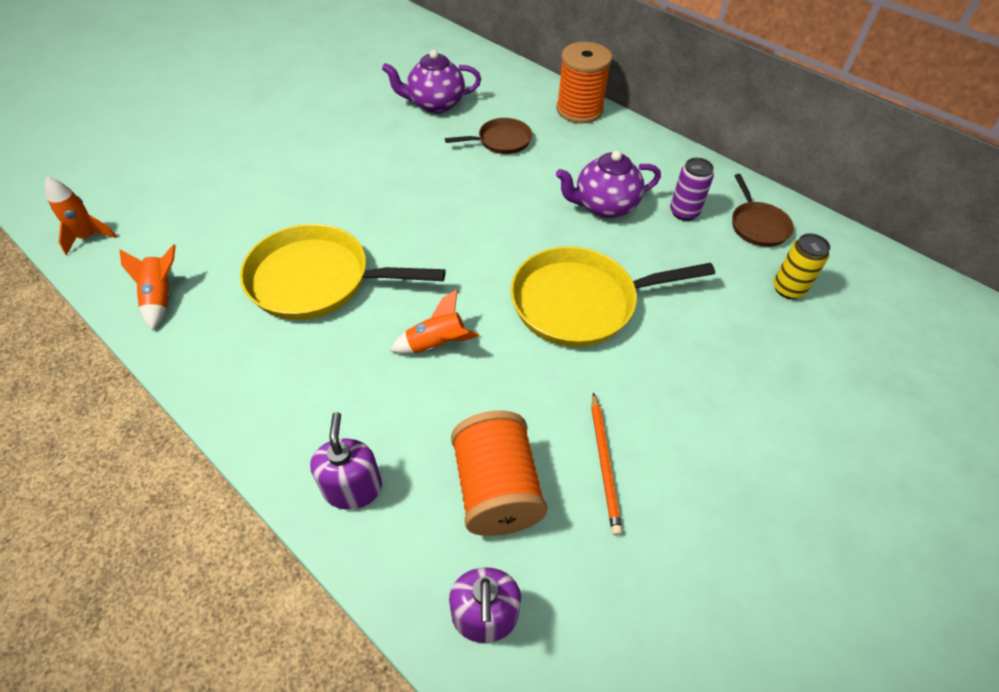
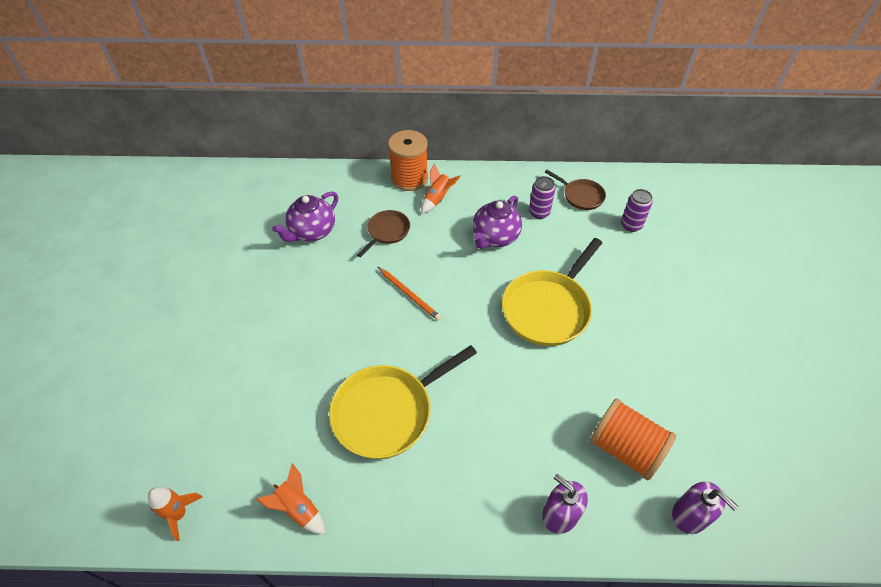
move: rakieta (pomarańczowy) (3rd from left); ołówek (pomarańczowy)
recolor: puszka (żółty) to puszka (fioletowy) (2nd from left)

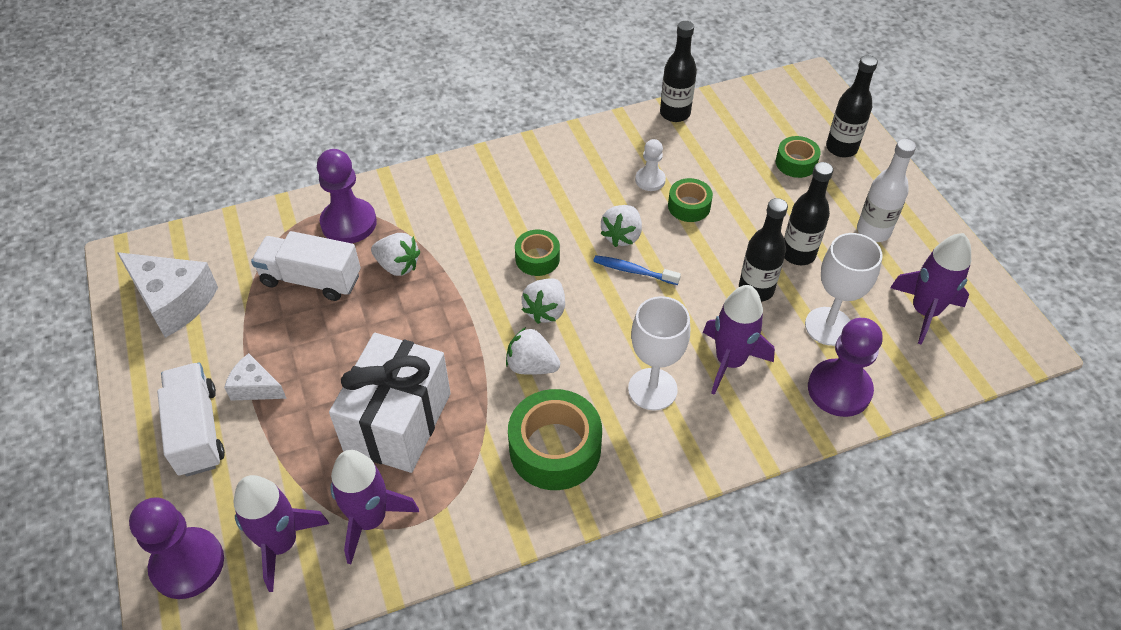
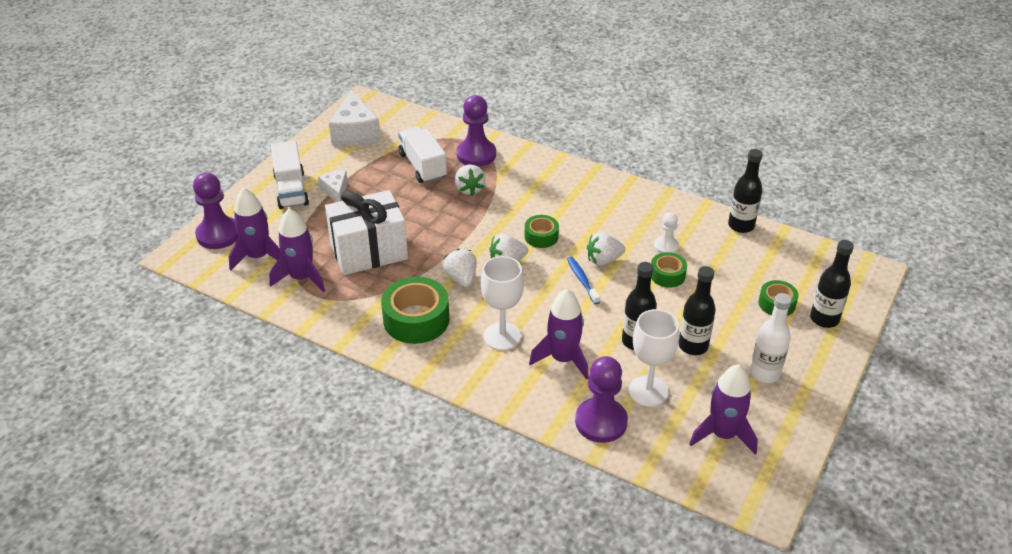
rotate: ciężarówka (biały) (1st from left) 135 degrees clockwise

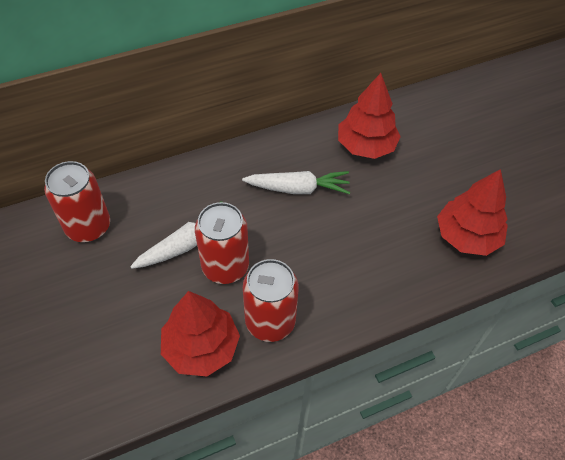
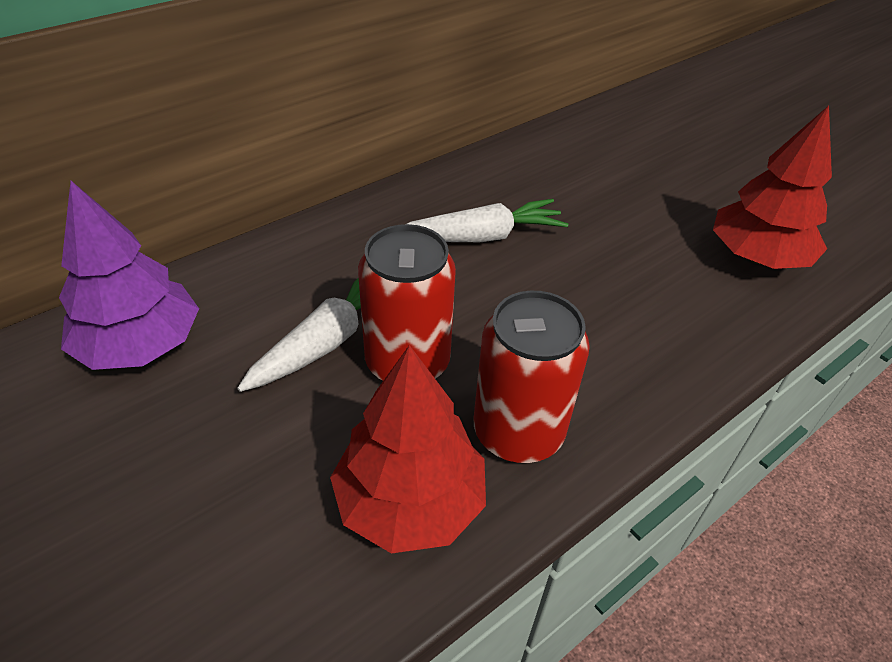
delete: drzewko (czerwony) (2nd from left)
replace: puszka (czerwony) (1st from left) to drzewko (fioletowy)

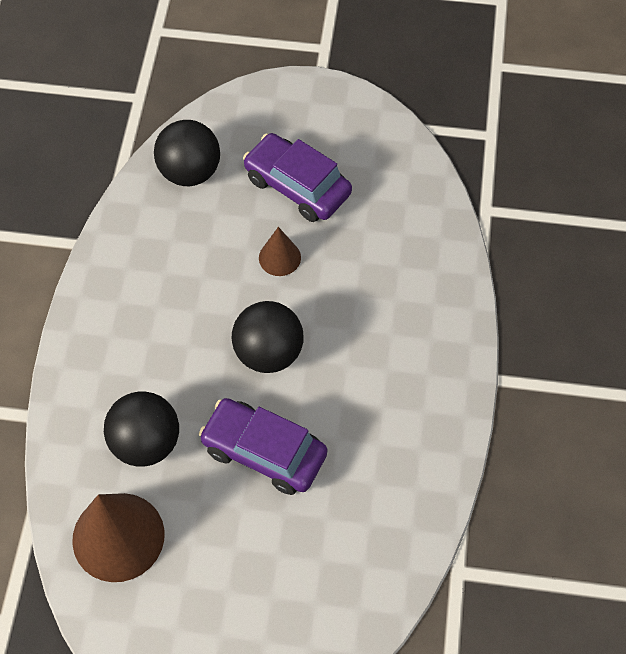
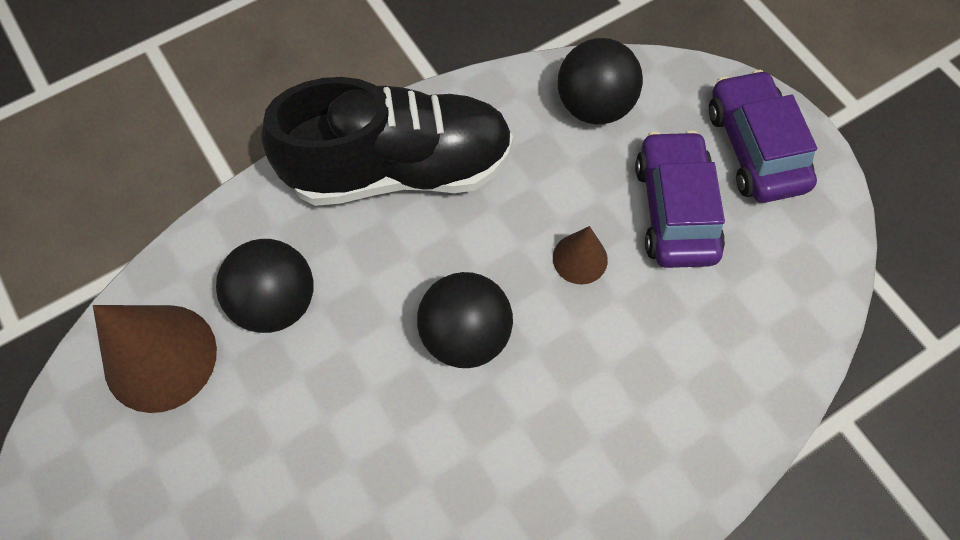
insert: but (czarny)
move: samochód (fioletowy) (1st from left in the first image) to samochód (fioletowy) (2nd from left)

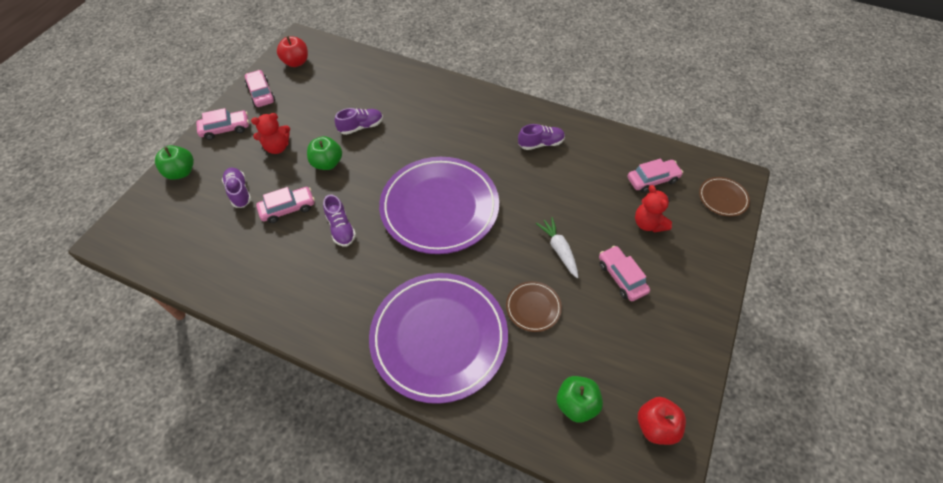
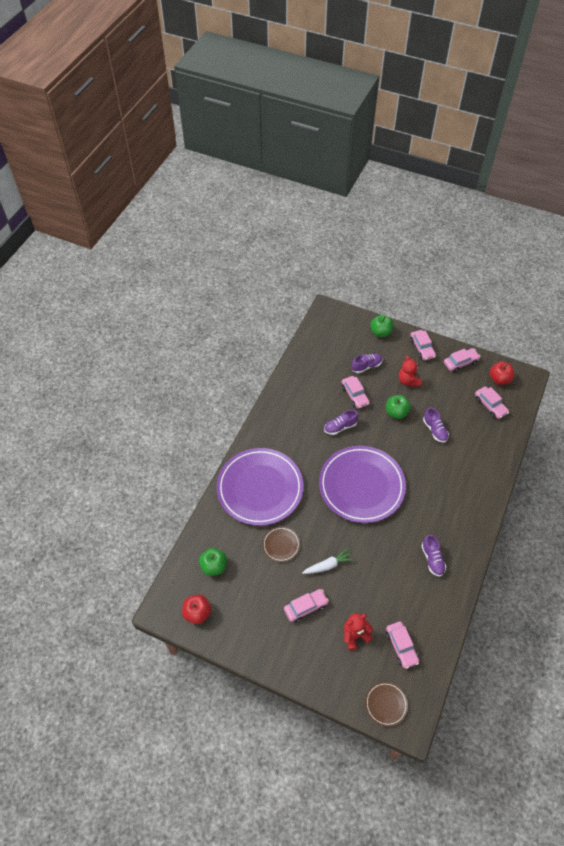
insert: samochód (różowy) (6th from left)

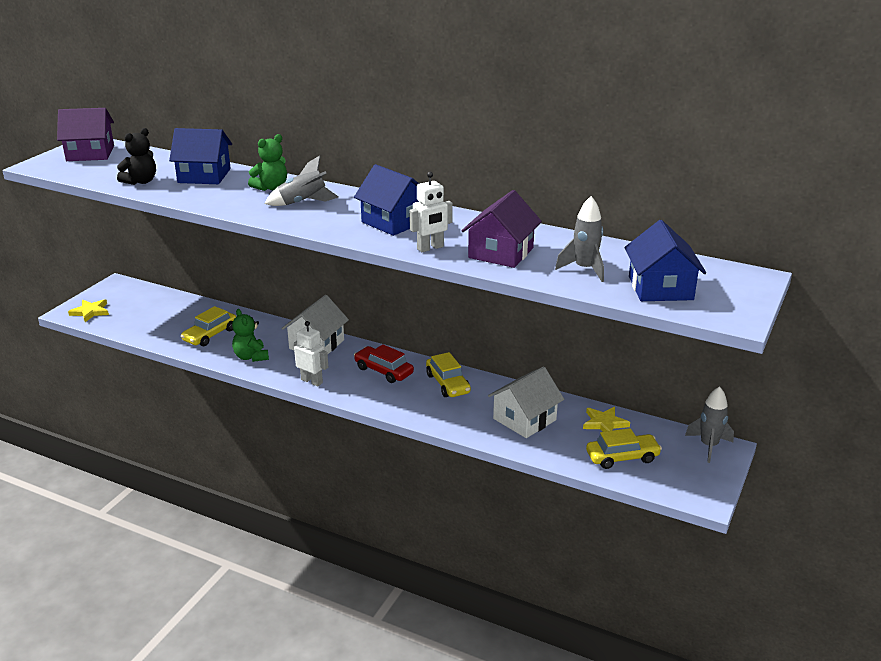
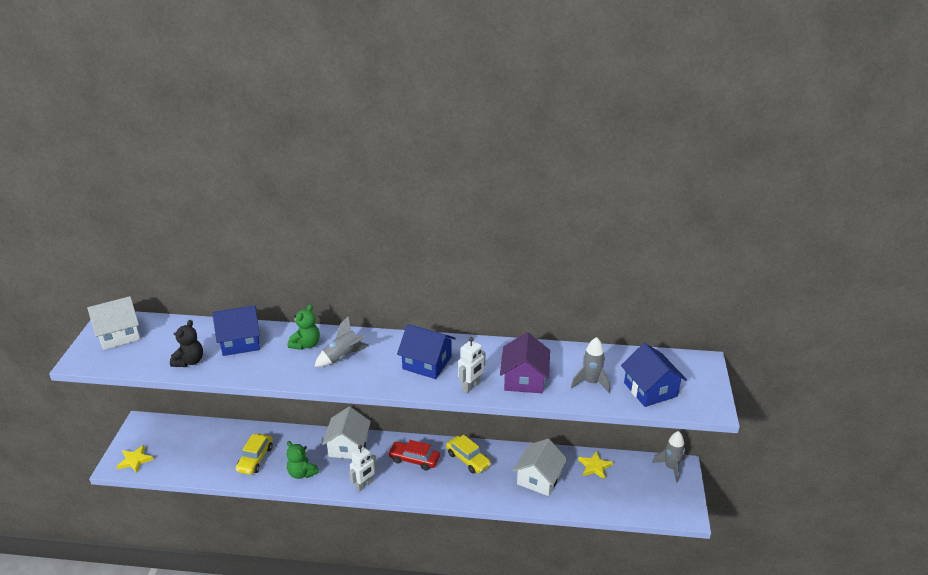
delete: samochód (żółty) (3rd from left)
recolor: domek (fioletowy) (1st from left) to domek (biały) (1st from left)
rotate: robot (biały) (1st from left) 120 degrees clockwise

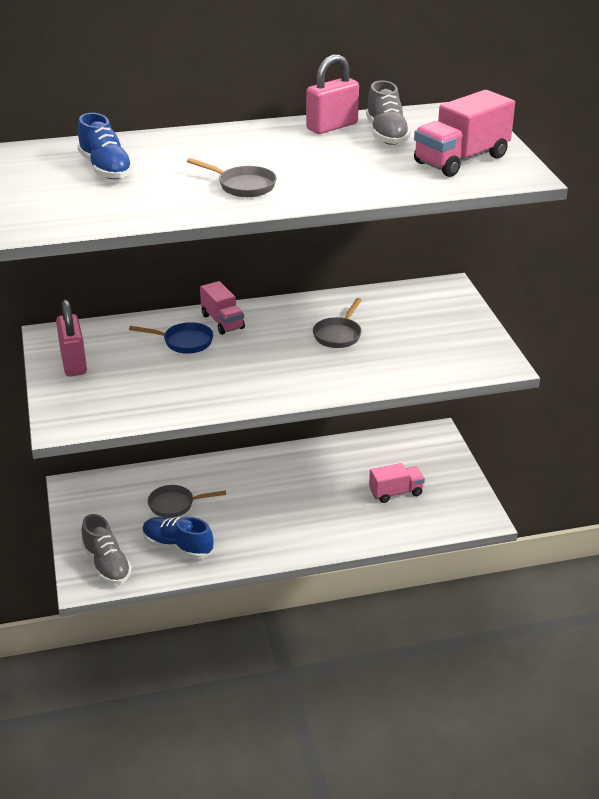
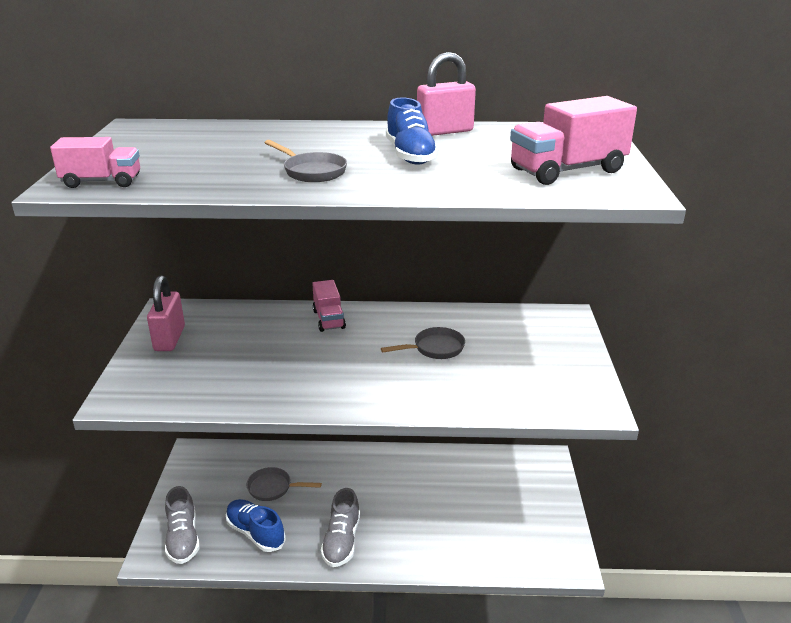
delete: patelnia (niebieski)
move: but (niebieski) (1st from left in the first image) to but (niebieski) (2nd from left); but (szary) (2nd from left); ciężarówka (różowy) (2nd from left in the first image) to ciężarówka (różowy) (1st from left)
rotate: patelnia (szary) (3rd from left) 150 degrees counterclockwise

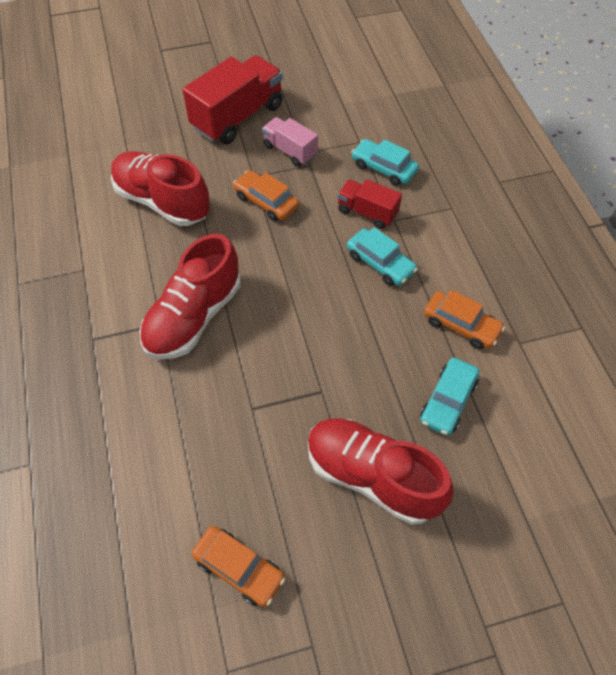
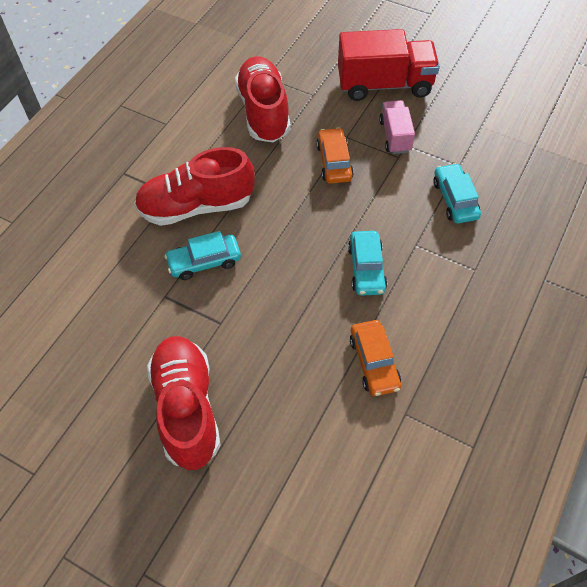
delete: samochód (pomarańczowy) (1st from left); ciężarówka (czerwony) (2nd from left)
move: samochód (turkusowy) (3rd from left in the first image) to samochód (turkusowy) (1st from left)

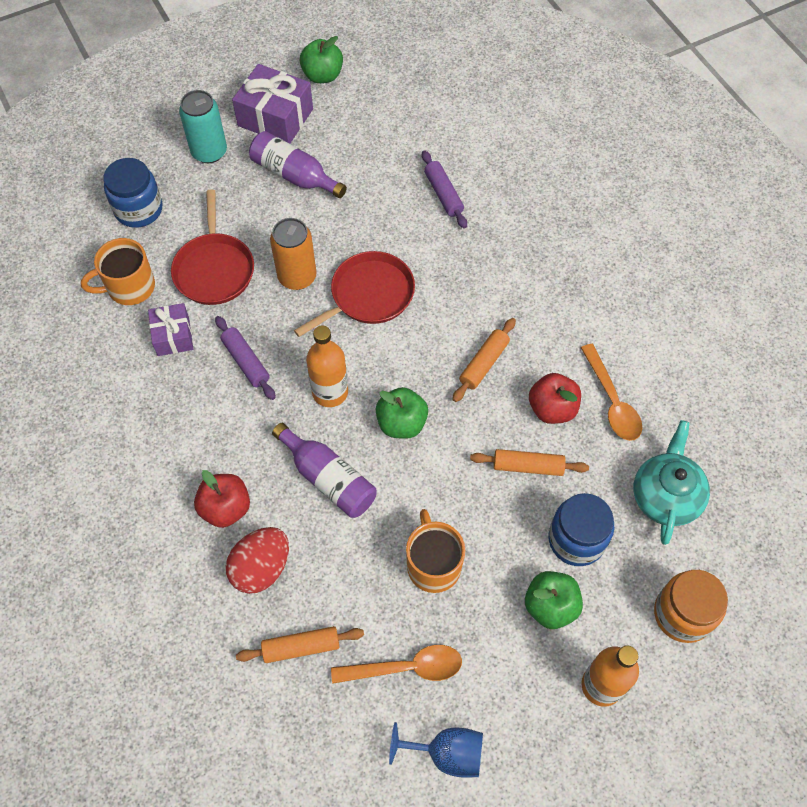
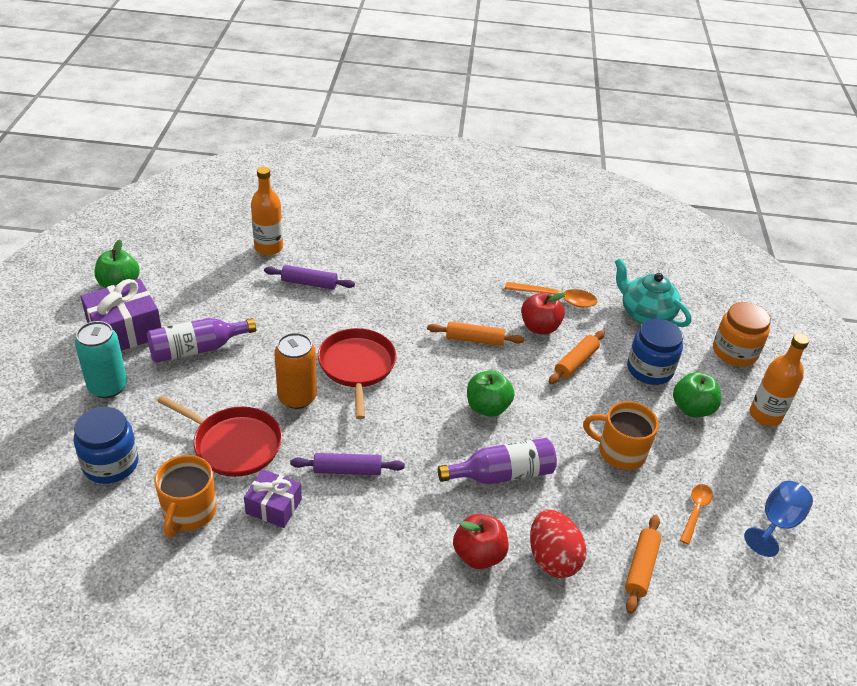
move: butelka (pomarańczowy) (1st from left)
rotate: wałek do ciasta (pomarańczowy) (2nd from left in the first image) 60 degrees counterclockwise
resize: łyżka (pomarańczowy) (1st from left in the first image) x0.67

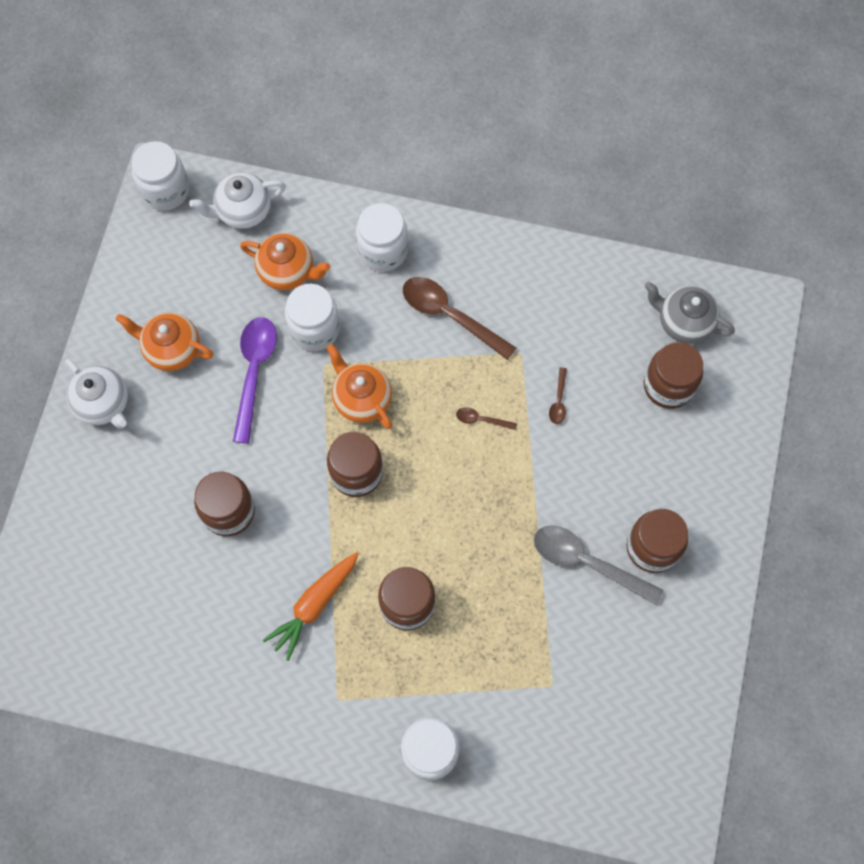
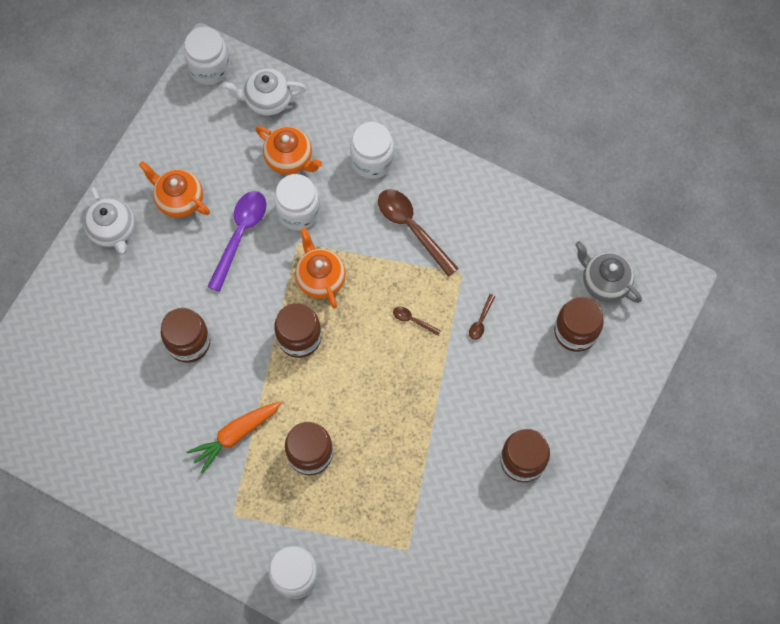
delete: łyżka (szary)

